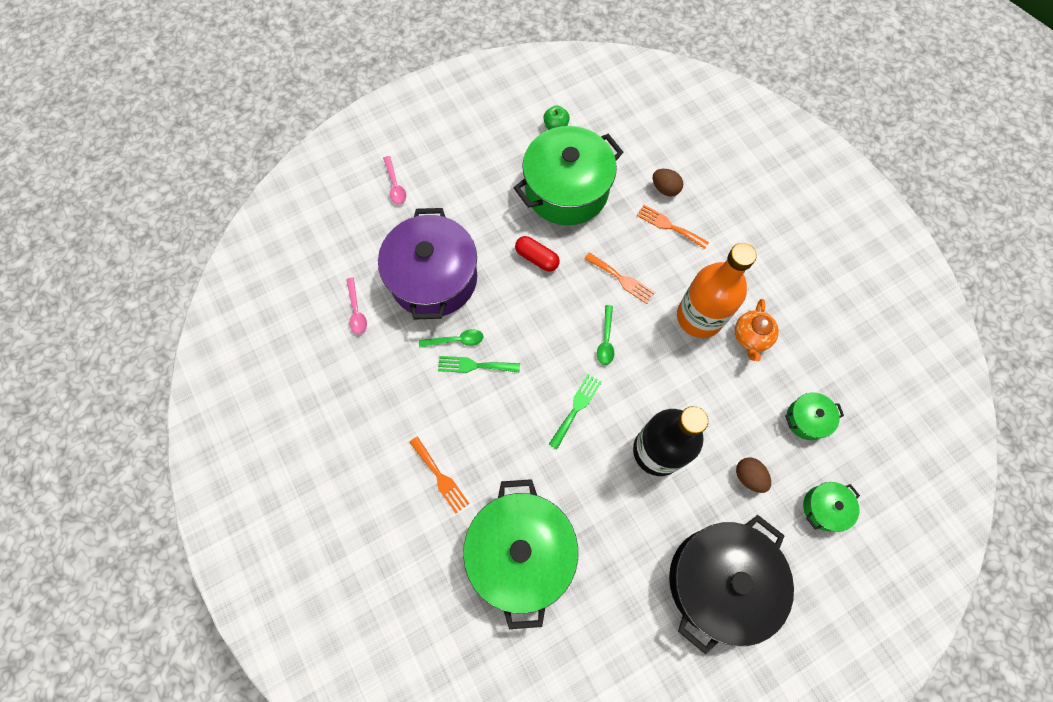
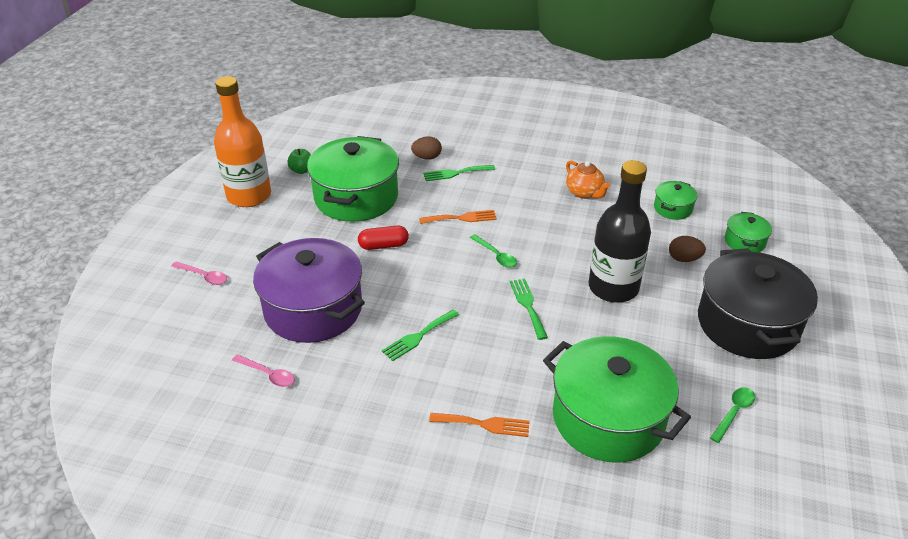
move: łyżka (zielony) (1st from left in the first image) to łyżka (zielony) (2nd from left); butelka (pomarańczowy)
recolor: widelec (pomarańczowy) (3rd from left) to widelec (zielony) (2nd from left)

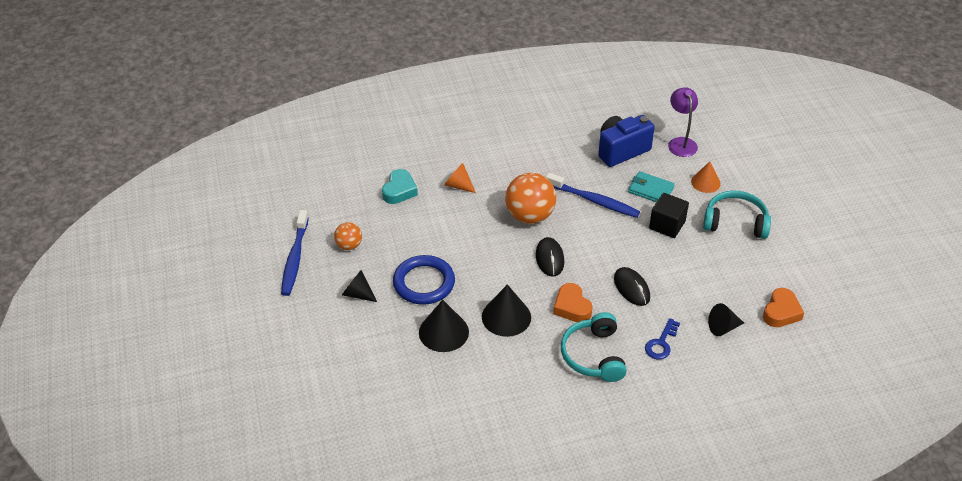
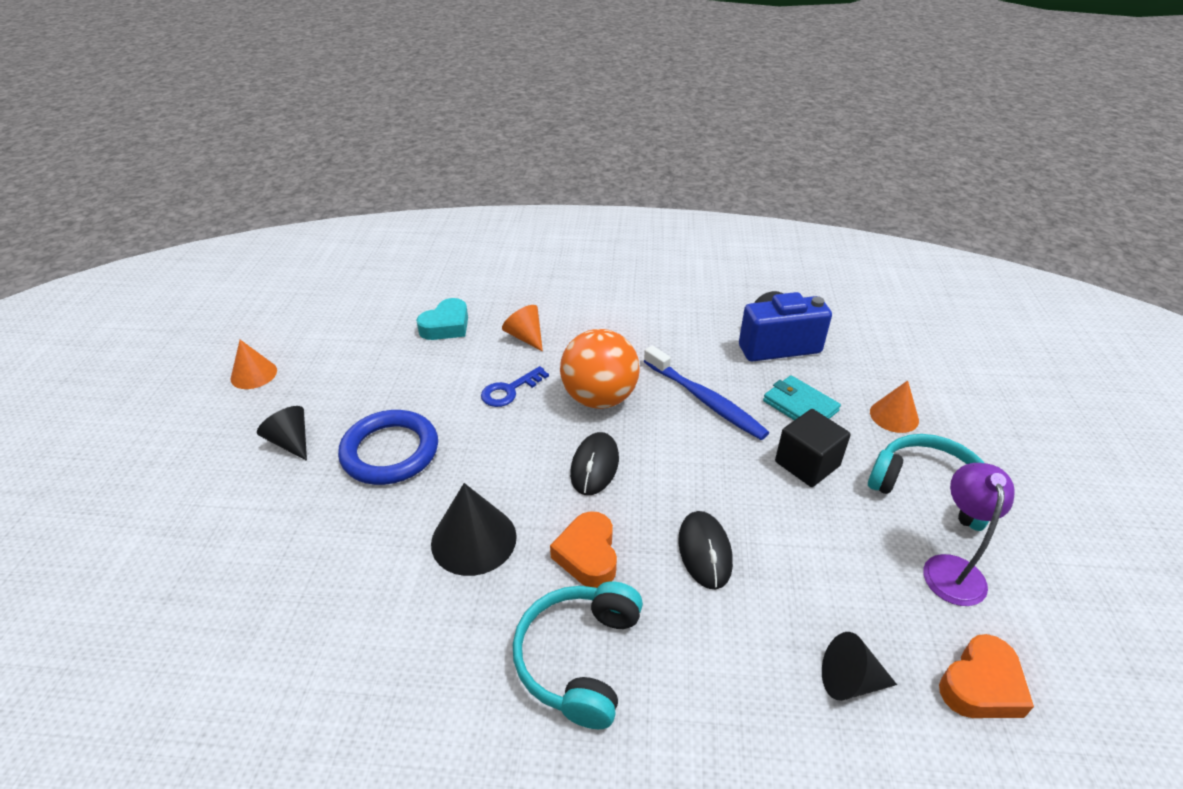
delete: piłka (pomarańczowy) (1st from left); stożek (czarny) (2nd from left)
move: klucz (niebieski); lampka (fioletowy)
replace: szczoteczka do zębów (niebieski) (1st from left) to stożek (pomarańczowy) (1st from left)

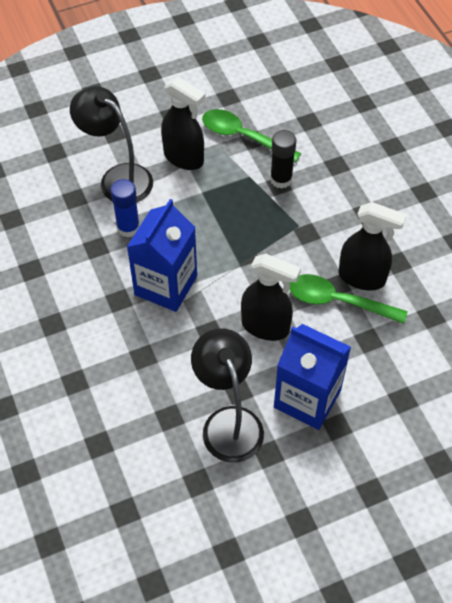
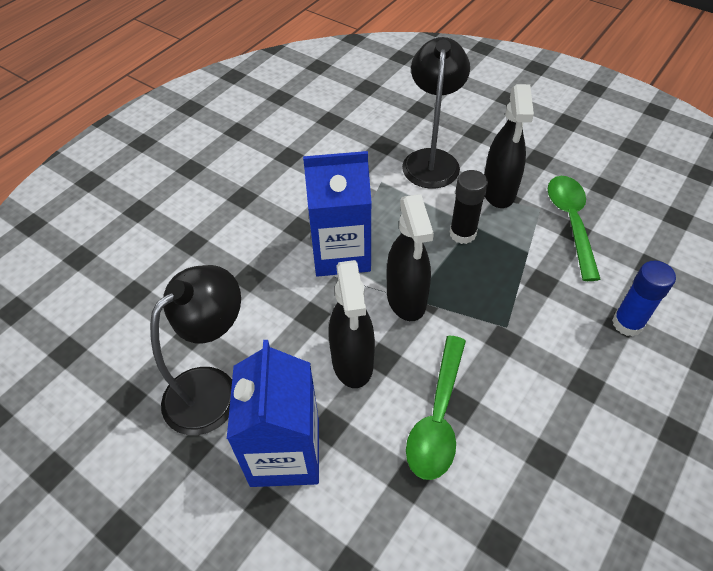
move: klej w sztyfcie (niebieski); klej w sztyfcie (czarny); spryskiwacz (czarny) (3rd from left in the first image) to spryskiwacz (czarny) (2nd from left)
rotate: łyżka (zielony) (2nd from left in the first image) 150 degrees counterclockwise

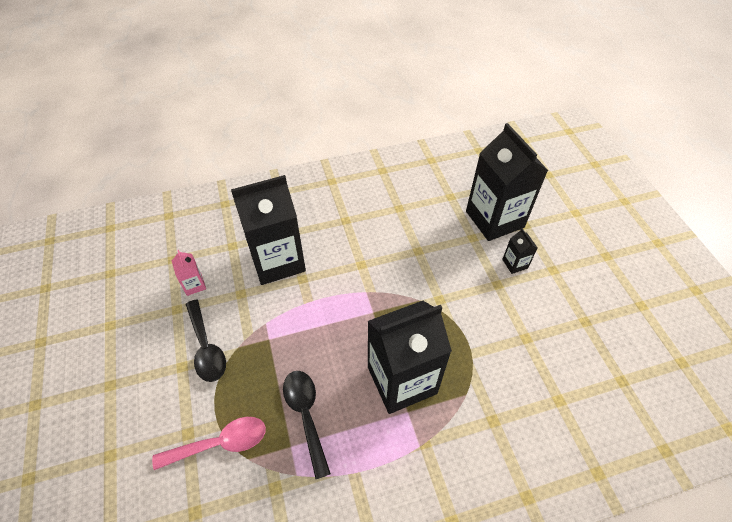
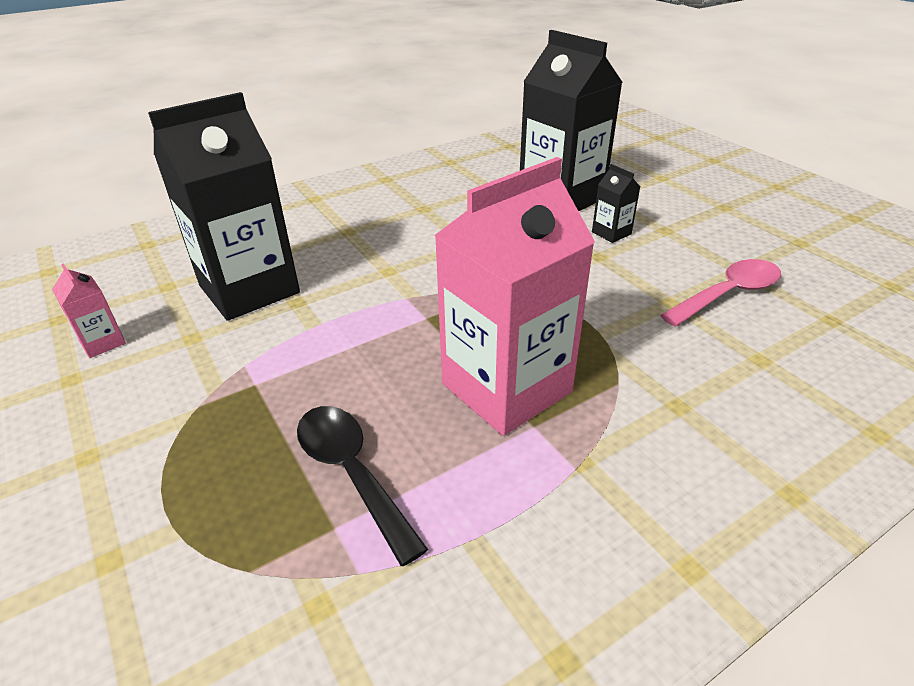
delete: łyżka (czarny) (1st from left)
move: łyżka (różowy)
recolor: karton mleka (czarny) (2nd from left) to karton mleka (różowy) (2nd from left)

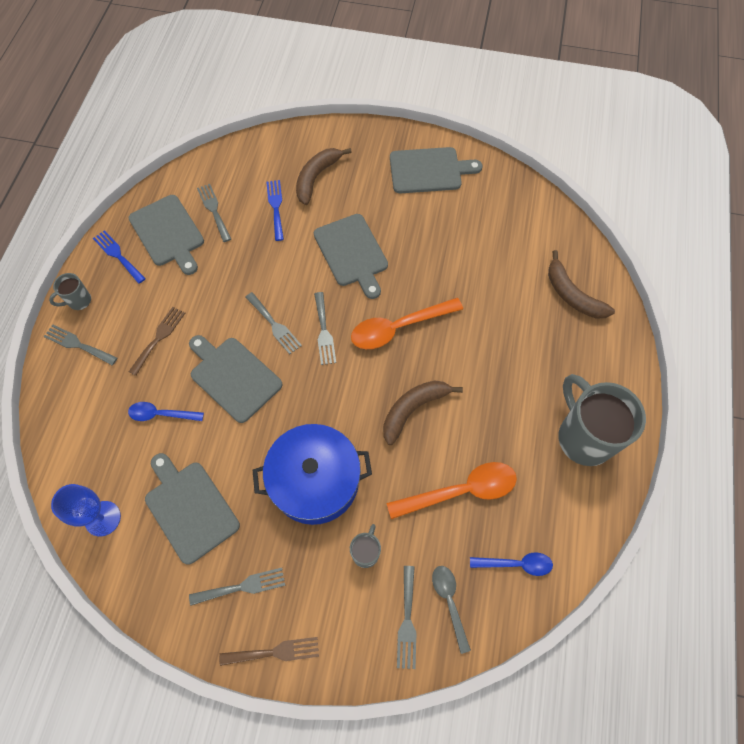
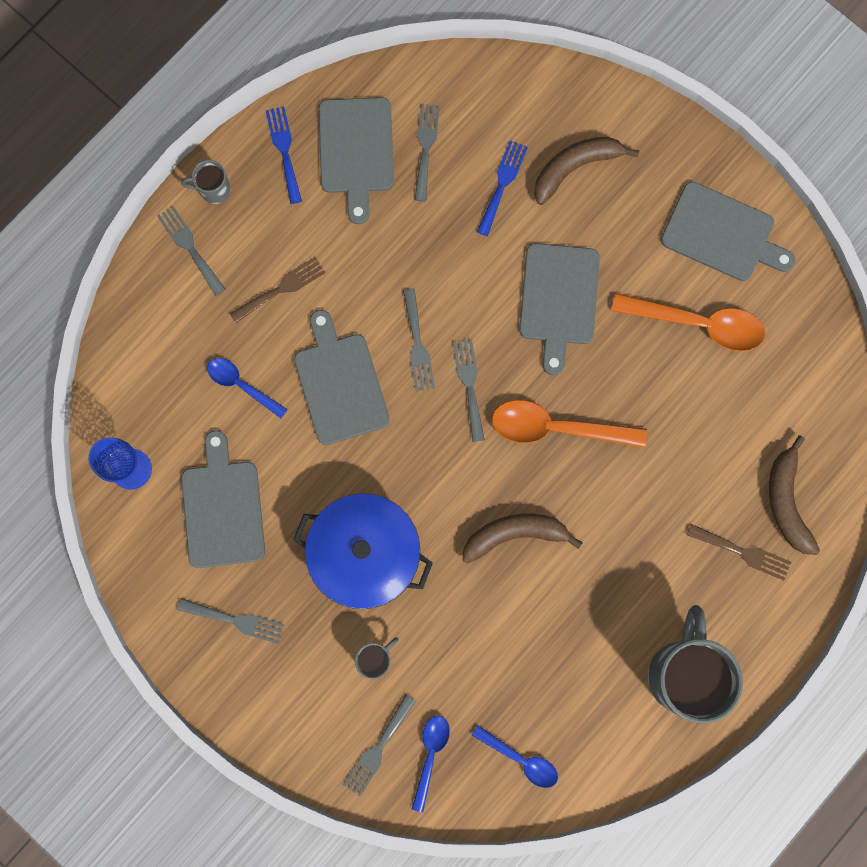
move: widelec (brązowy) (2nd from left); łyżka (pomarańczowy) (2nd from left)
recolor: łyżka (szary) to łyżka (niebieski) (2nd from left)
rotate: widelec (szary) (5th from left in the first image) 150 degrees clockwise

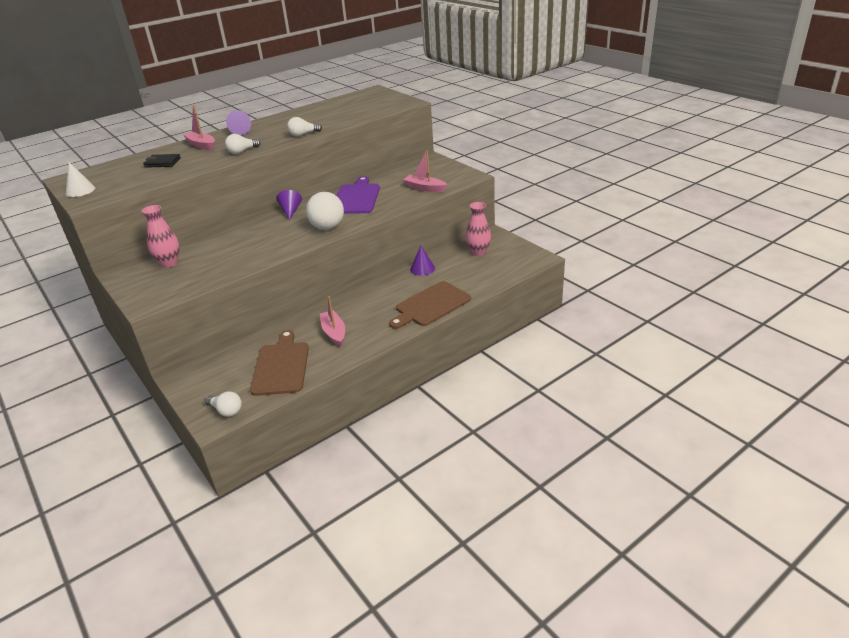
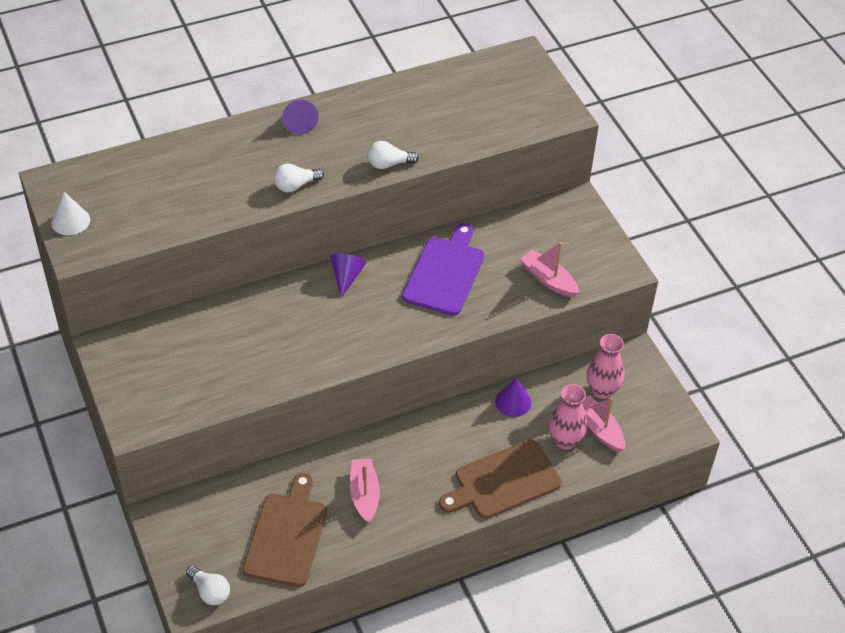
delete: portfel (czarny); piłka (biały)
move: wazon (różowy) (1st from left); łódka (różowy) (1st from left in the first image) to łódka (różowy) (3rd from left)

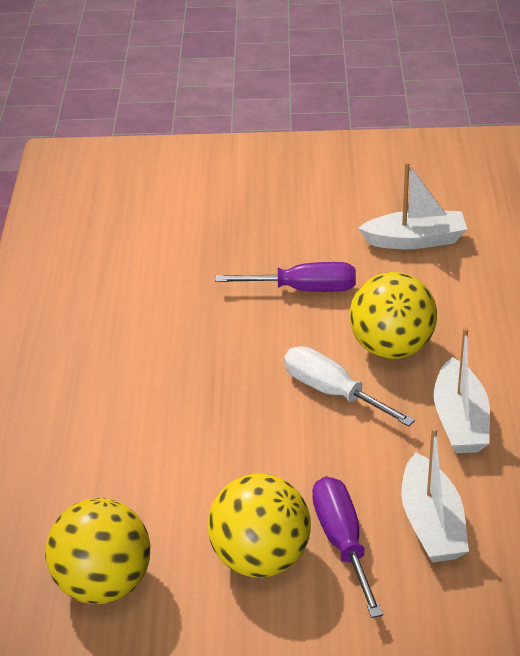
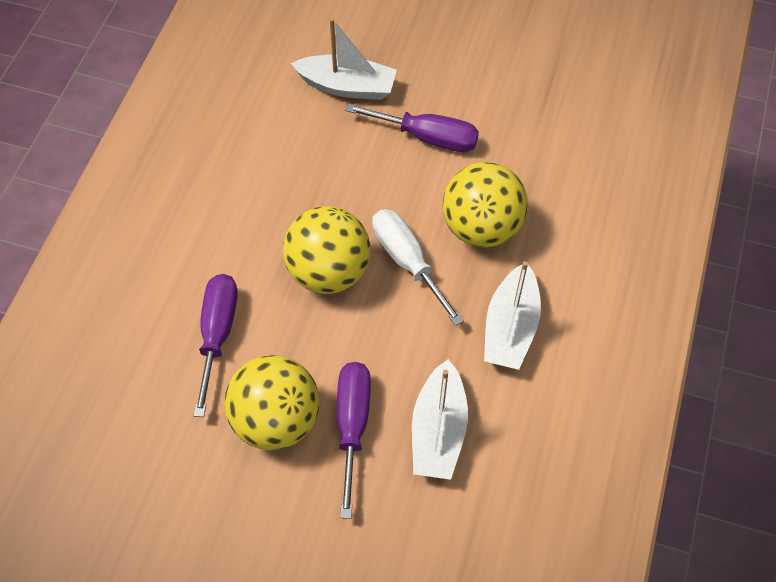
insert: śrubokręt (fioletowy) (1st from left)
move: piłka (żółty) (1st from left in the first image) to piłka (żółty) (2nd from left); łódka (biały) (1st from left)

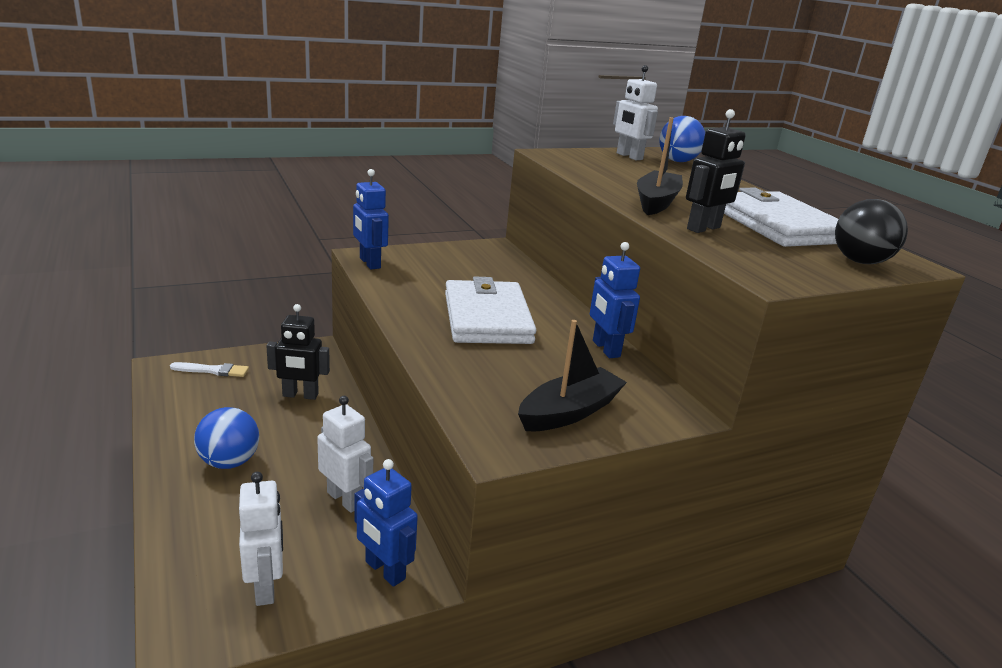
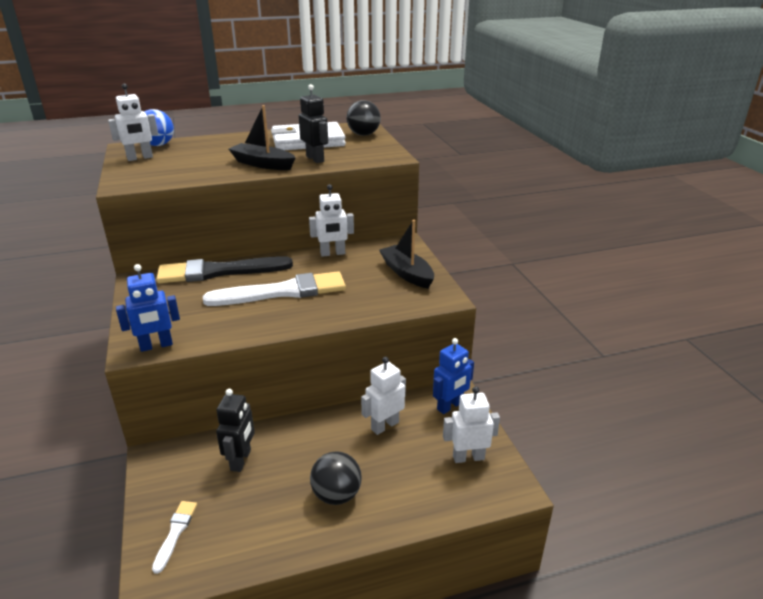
insert: pędzel (czarny)
replace: portfel (biały) (1st from left) to pędzel (biały) (2nd from left)
recolor: piłka (niebieski) (1st from left) to piłka (czarny) (1st from left); robot (niebieski) (3rd from left) to robot (biały) (2nd from left)

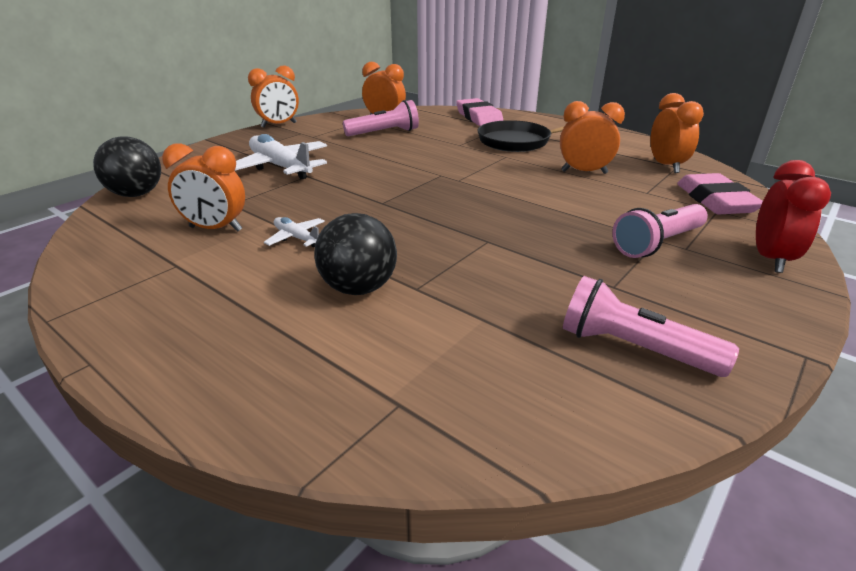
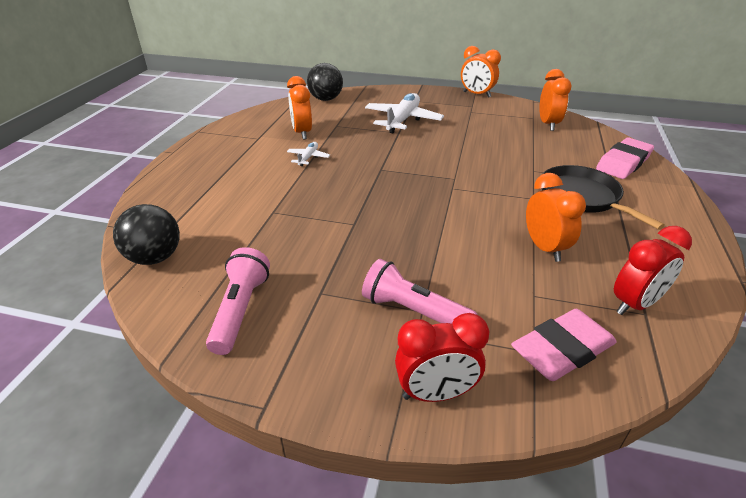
delete: latarka (różowy) (1st from left)
move: piłka (czarny) (2nd from left in the first image) to piłka (czarny) (1st from left)
recolor: budzik (pomarańczowy) (5th from left) to budzik (czerwony) (2nd from left)

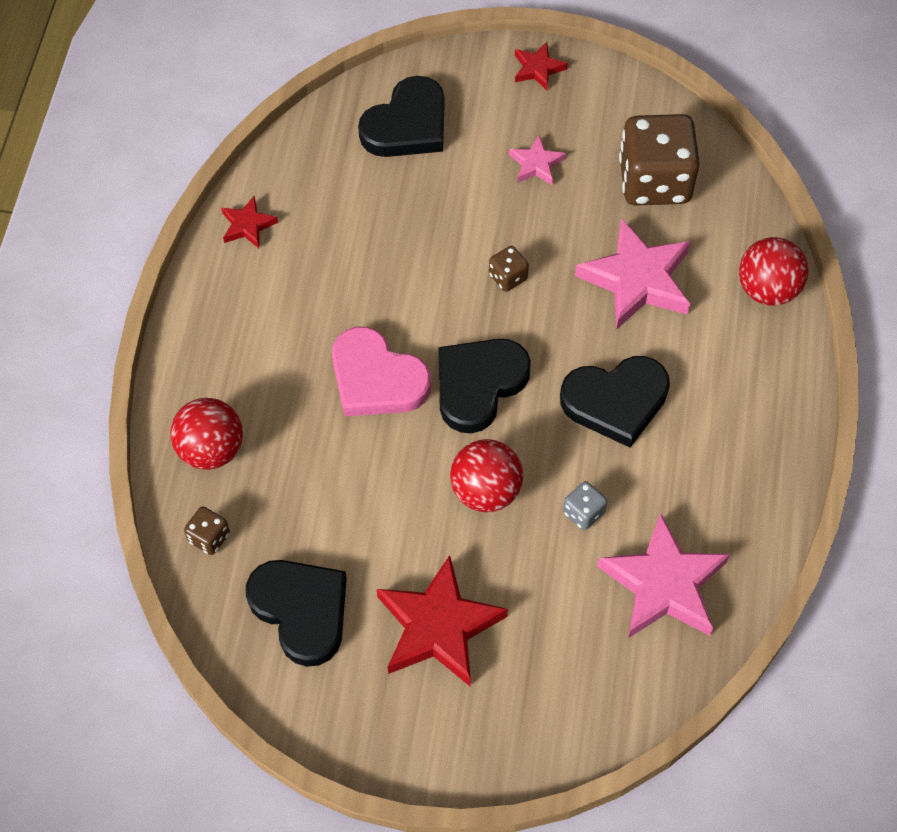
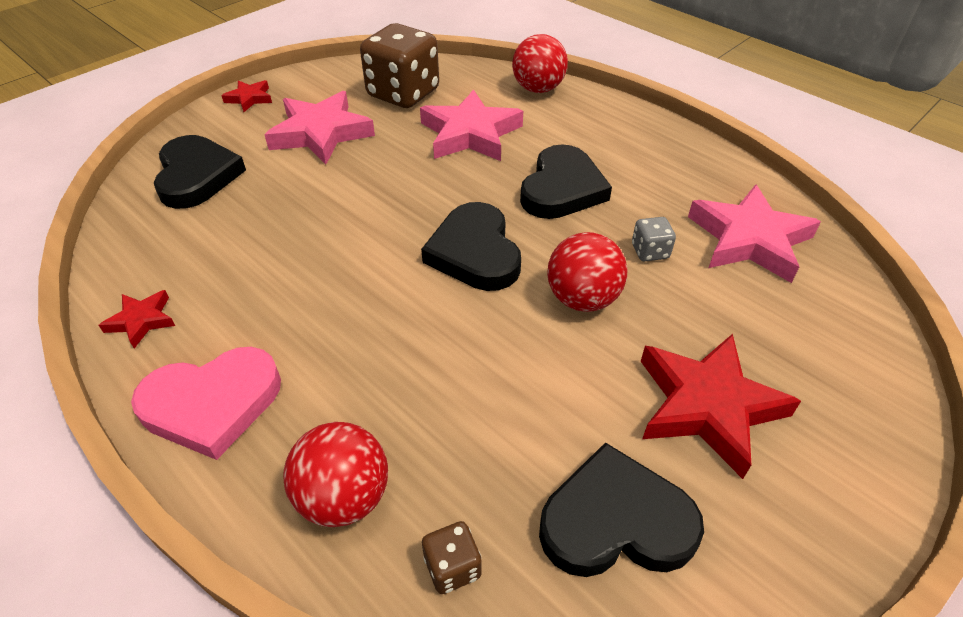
delete: kostka do gry (brązowy) (2nd from left)
move: serce (różowy)
resize: gwiazda (różowy) (1st from left) x2.02

